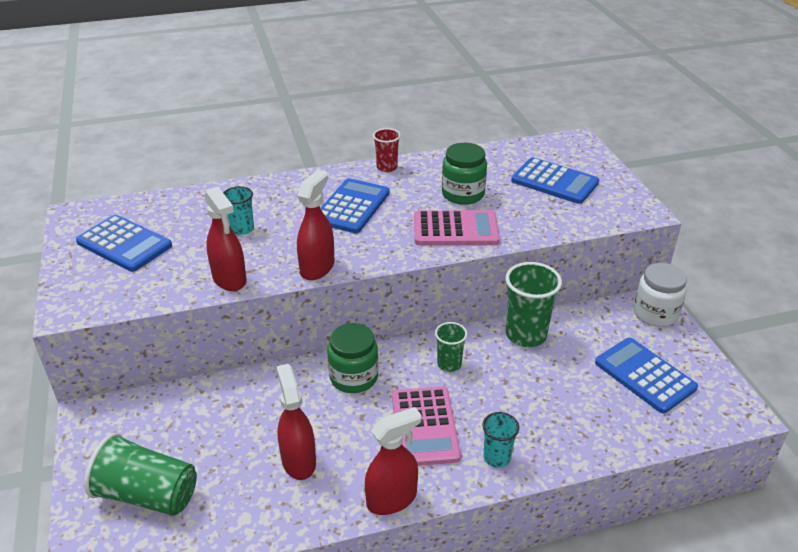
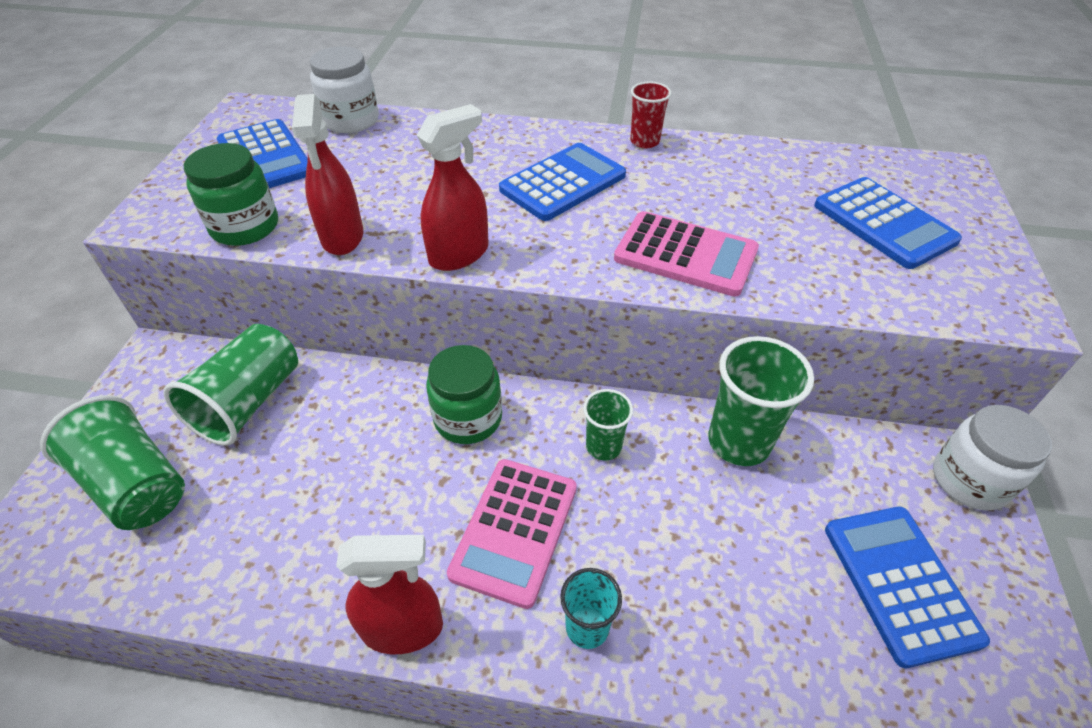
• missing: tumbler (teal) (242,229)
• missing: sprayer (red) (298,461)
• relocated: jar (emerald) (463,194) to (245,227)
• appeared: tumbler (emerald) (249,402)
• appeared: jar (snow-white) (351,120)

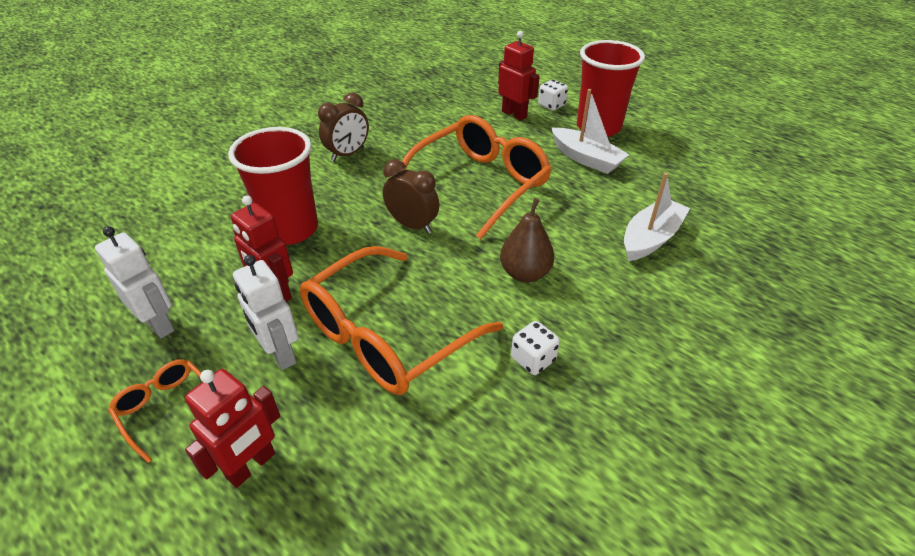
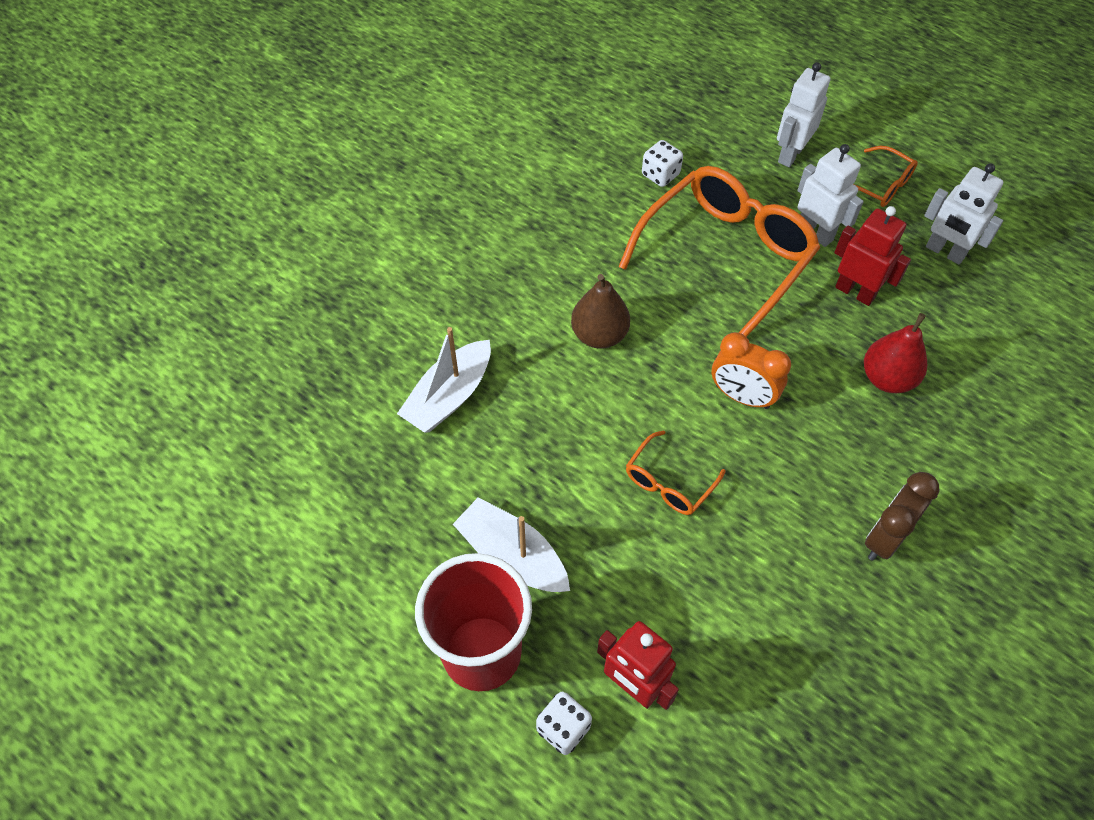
• colour: robot (red) (251,466) to robot (snow-white) (790,154)
• exchanged: tumbler (red) (290,229) to toy pear (red) (887,378)
• colour: bedside clock (dark brown) (412,225) to bedside clock (orange-coloured) (742,396)
• size: spectacles (orange-coloured) (480,184) = (668,483) x0.46
• relocated: game die (snow-white) (533,359) to (660,175)

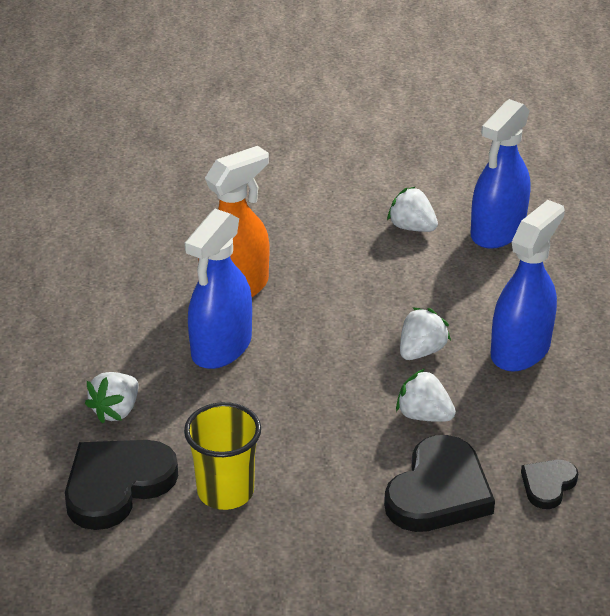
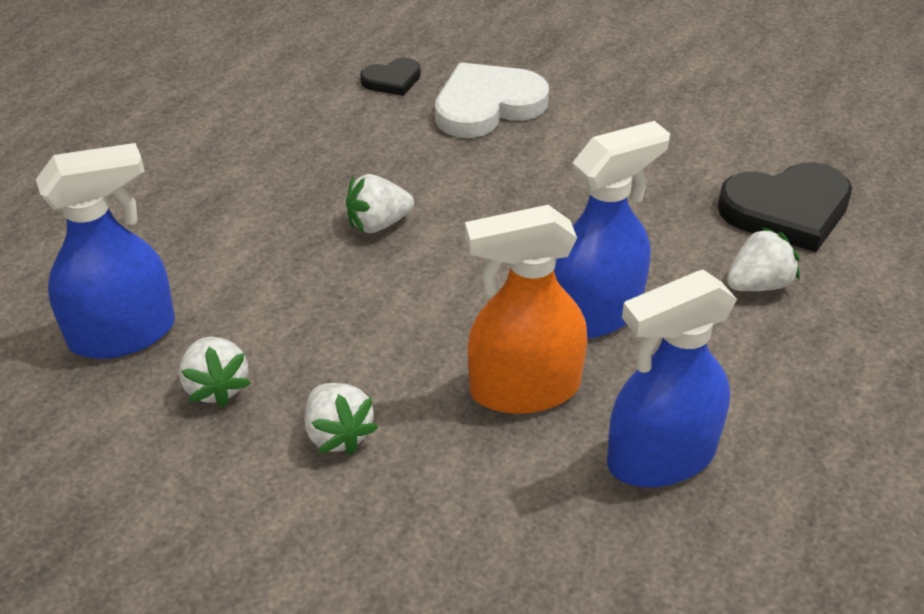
• missing: tumbler (golden) (225,491)
• colour: love heart (black) (439,492) to love heart (snow-white) (487,106)
• relocated: strawberry (snow-white) (423,415) to (338,434)
• relocated: sprayer (blue) (520,350) to (660,457)

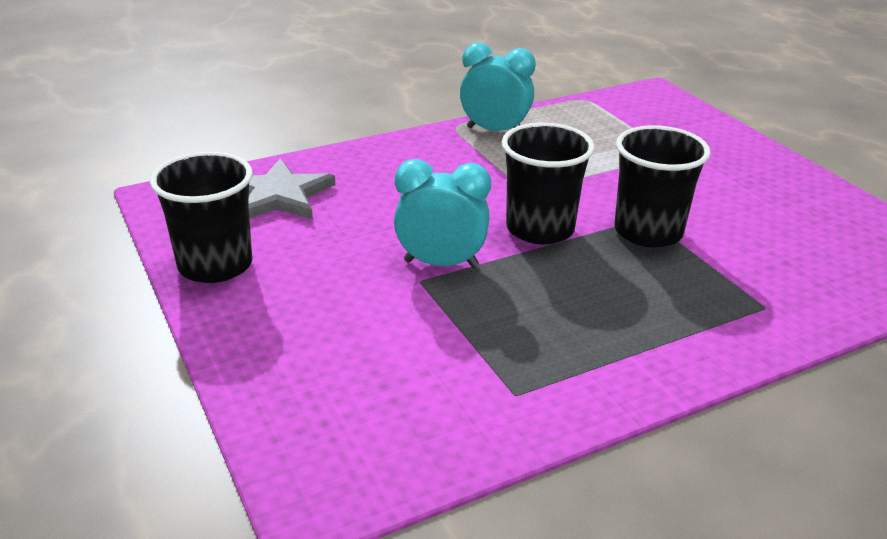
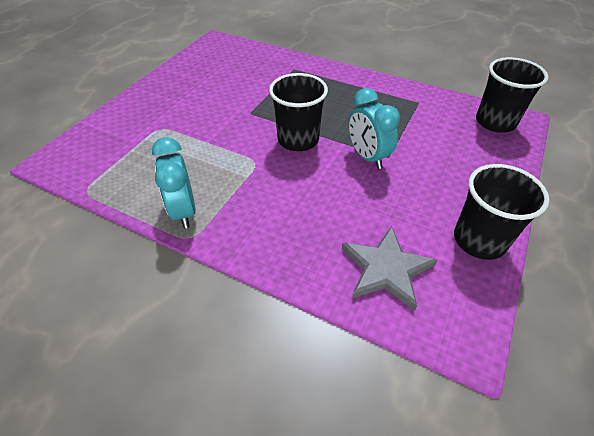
• relocated: tumbler (black) (648,232) to (495,122)

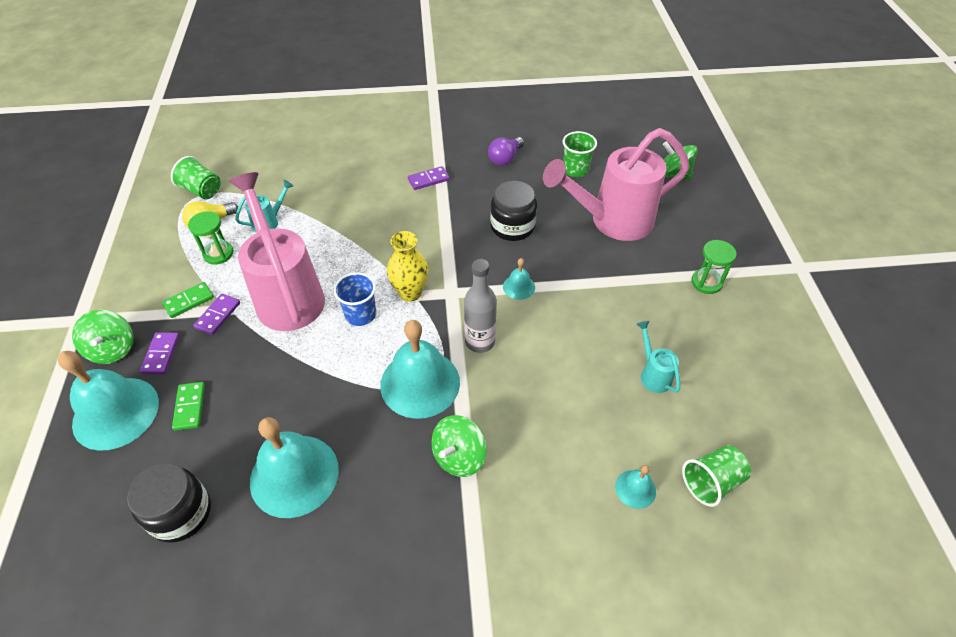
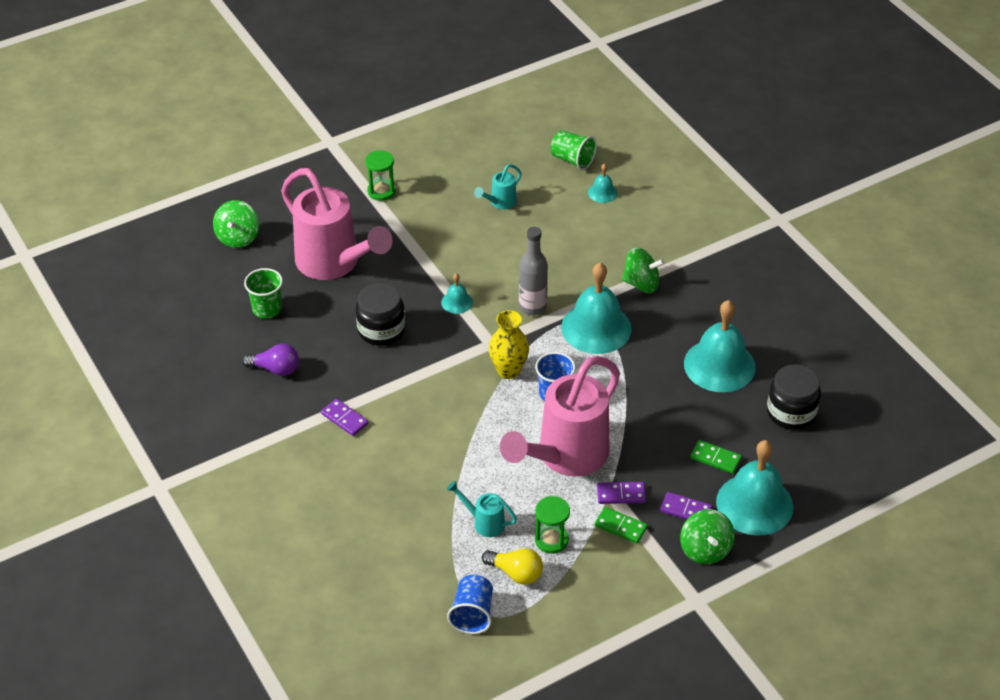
• spun: toy top (emerald) (113,349) = (705,549) 120 degrees clockwise
• spun: domino tile (royal purple) (161,354) = (686,510) 45 degrees clockwise
• colour: tumbler (emerald) (202,190) to tumbler (blue) (472,614)
• spun: domino tile (emerald) (190,407) = (715,458) 60 degrees clockwise

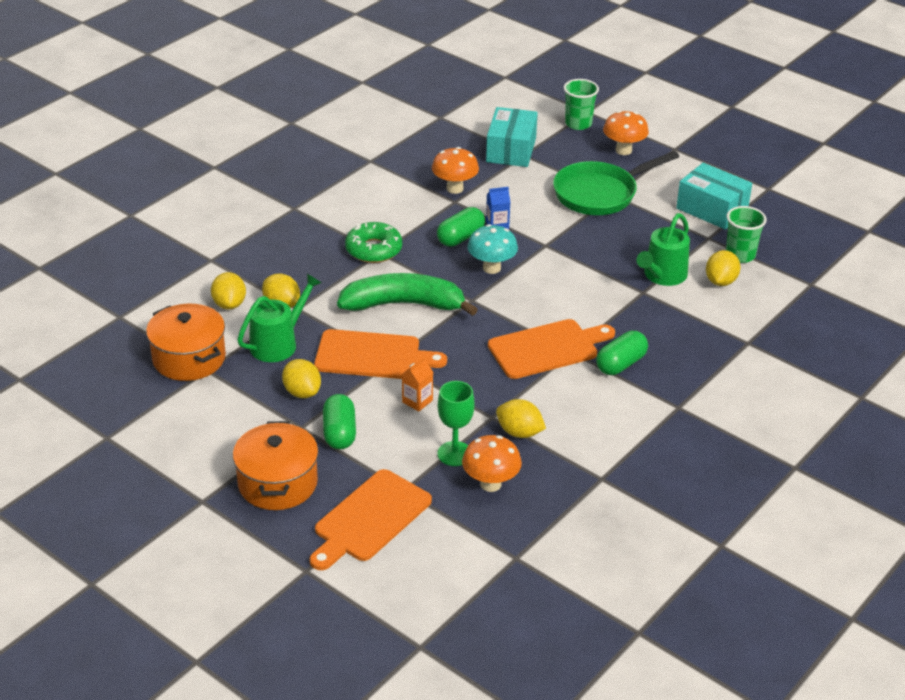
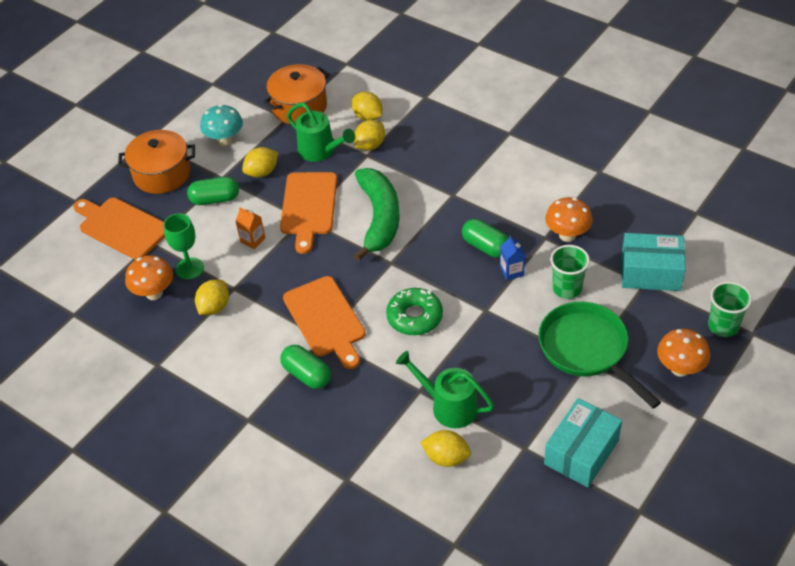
• spun: lemon (golden) (229,304) = (368,116) 60 degrees clockwise
• relocated: donut (emerald) (373,249) to (414,317)
• relocated: mushroom (teal) (491,268) to (225,141)
• relocated: tumbler (emerald) (740,255) to (567,288)

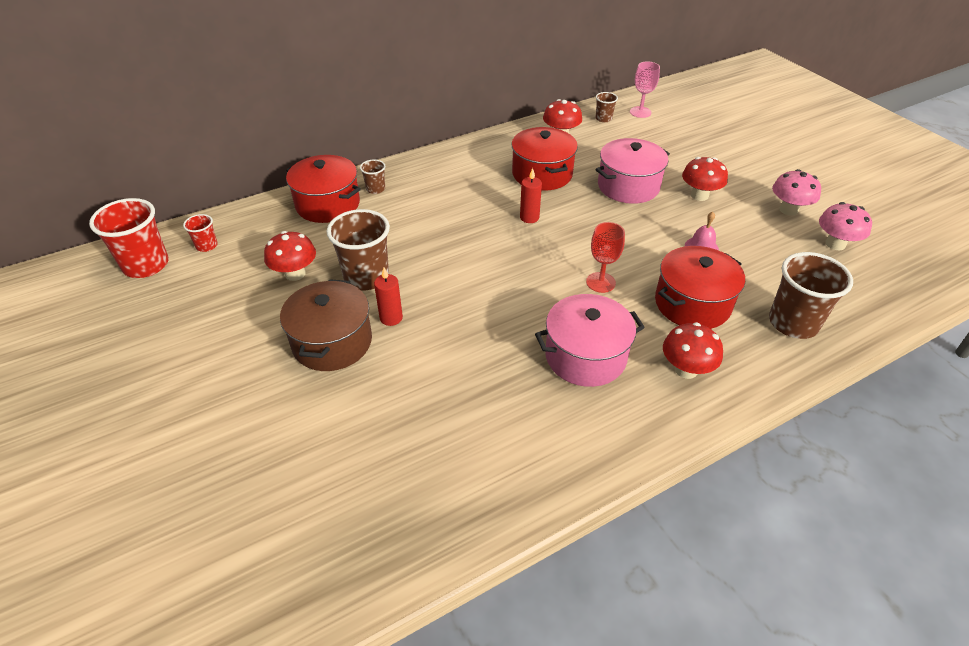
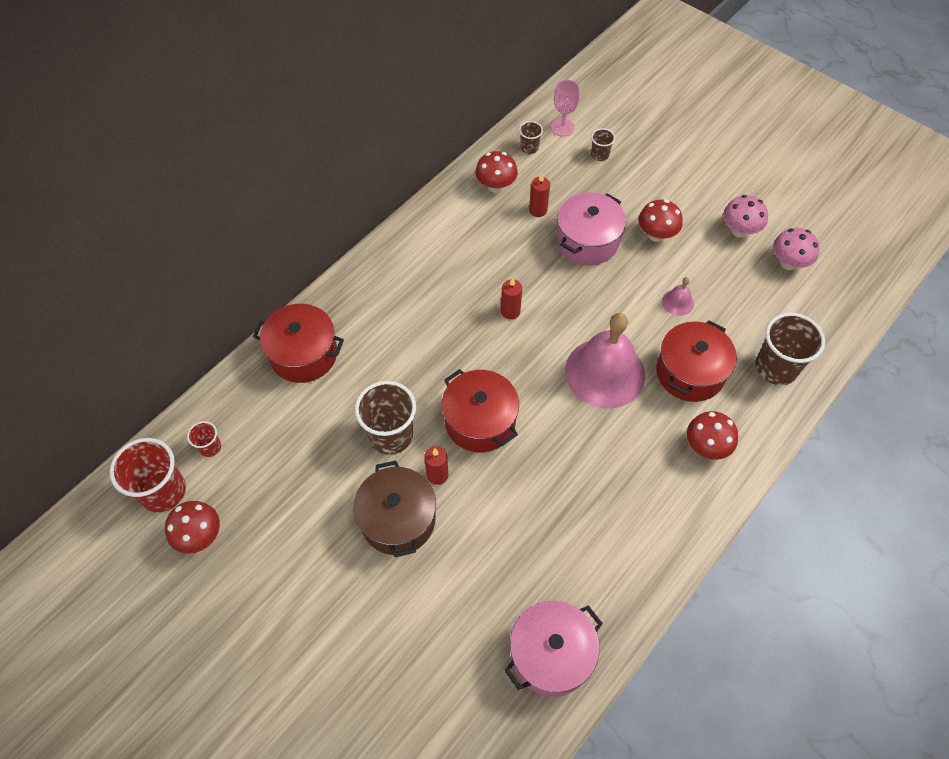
• relocated: mushroom (red) (295,274) to (200,536)
• relocated: tumbler (dark brown) (375,189) to (599,155)
• relocated: pot (red) (542,174) to (480,421)
• relocated: pot (pink) (585,356) to (551,654)
• exchanged: goblet (red) (600,282) to school bell (pink) (605,372)
• appeared: candle (red) (538,210)

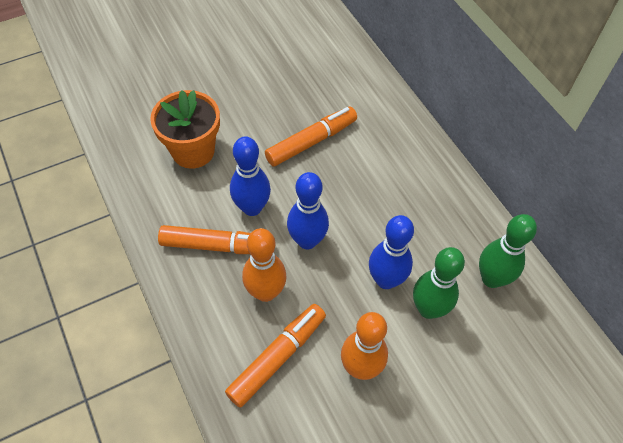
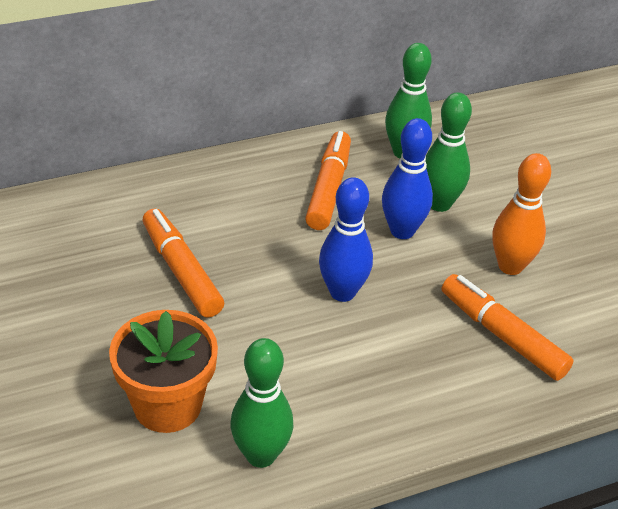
• relocated: marker pen (orange-coloured) (217,246) to (329,188)
• missing: bowling pin (blue) (252,208)
• missing: bowling pin (orange-coloured) (265,292)
• appeared: bowling pin (emerald) (261,455)

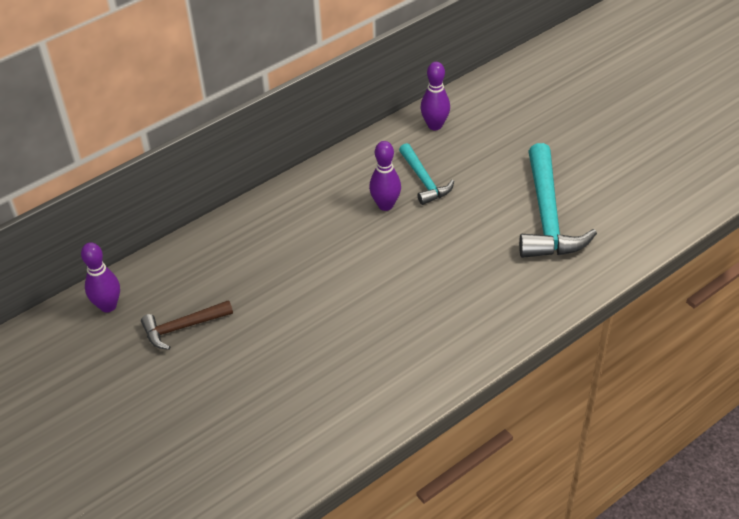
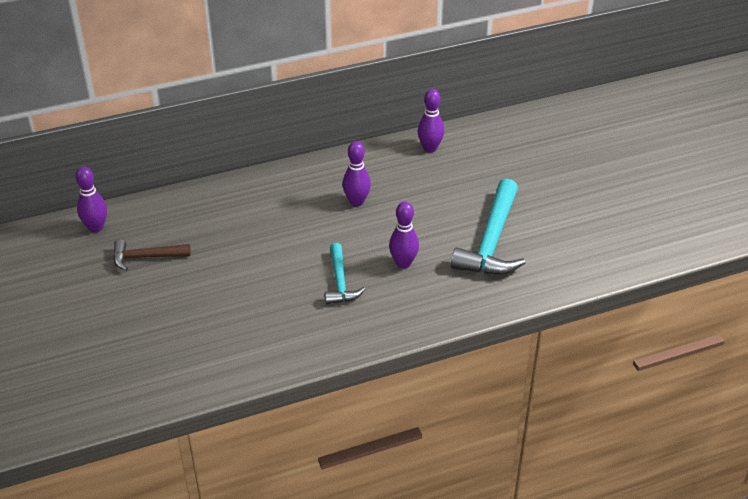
• relocated: hammer (teal) (424,181) to (340,282)
• appeared: bowling pin (royal purple) (403,263)

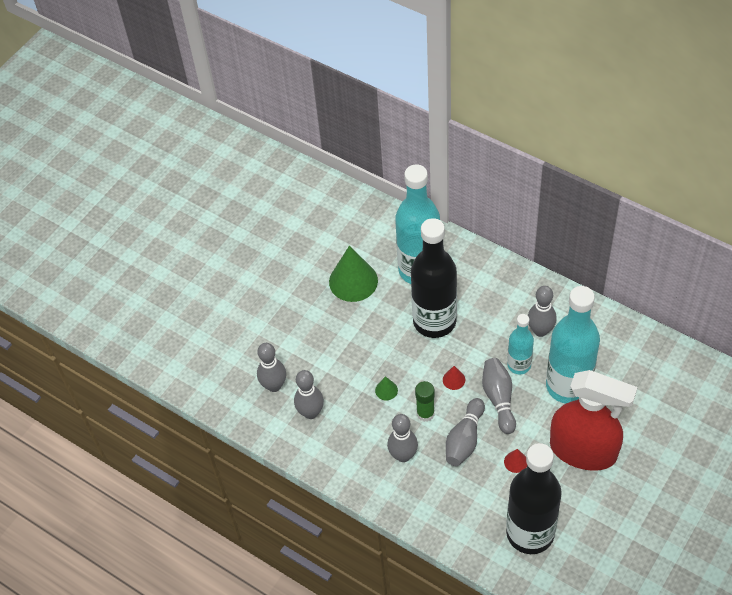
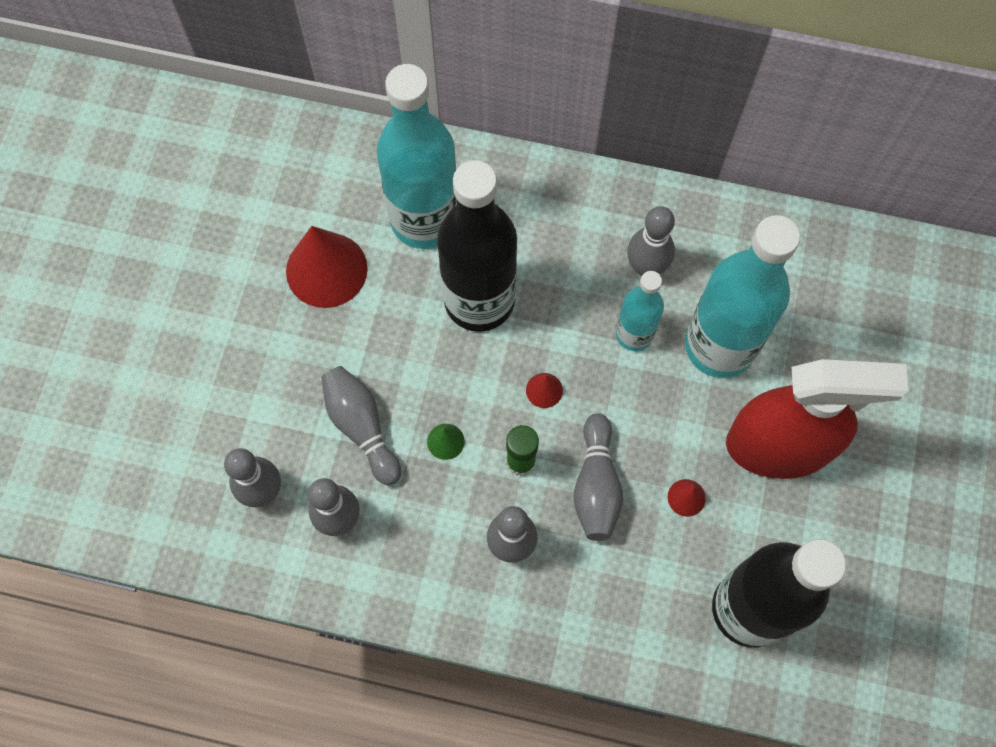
• colour: cone (emerald) (353,281) to cone (red) (326,269)
• relocated: bowling pin (ash-grey) (499,399) to (361,427)

